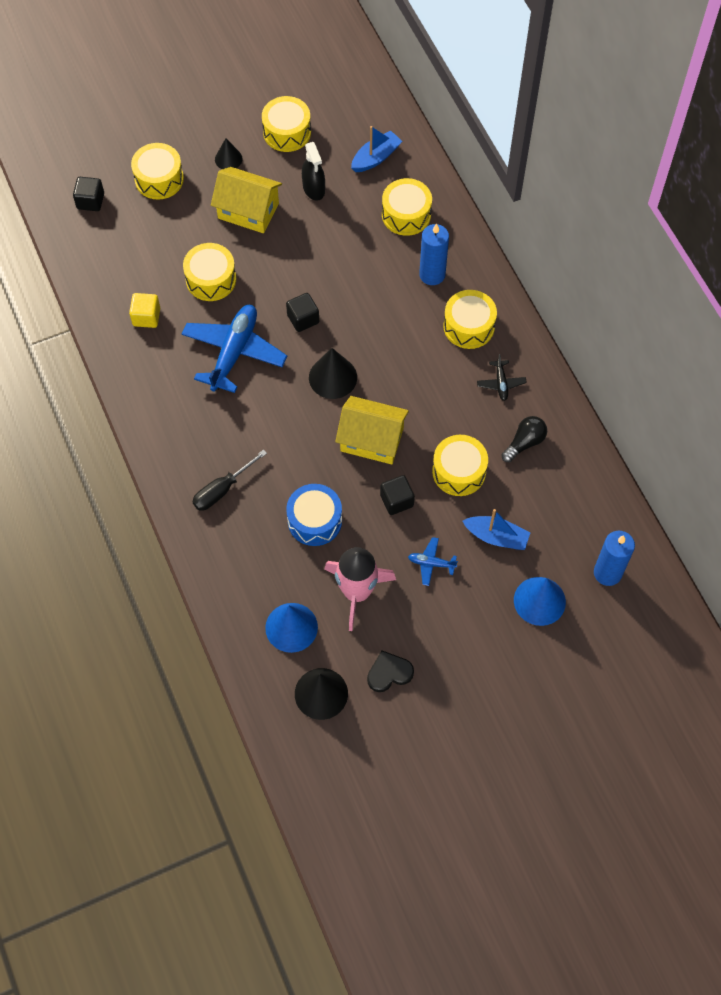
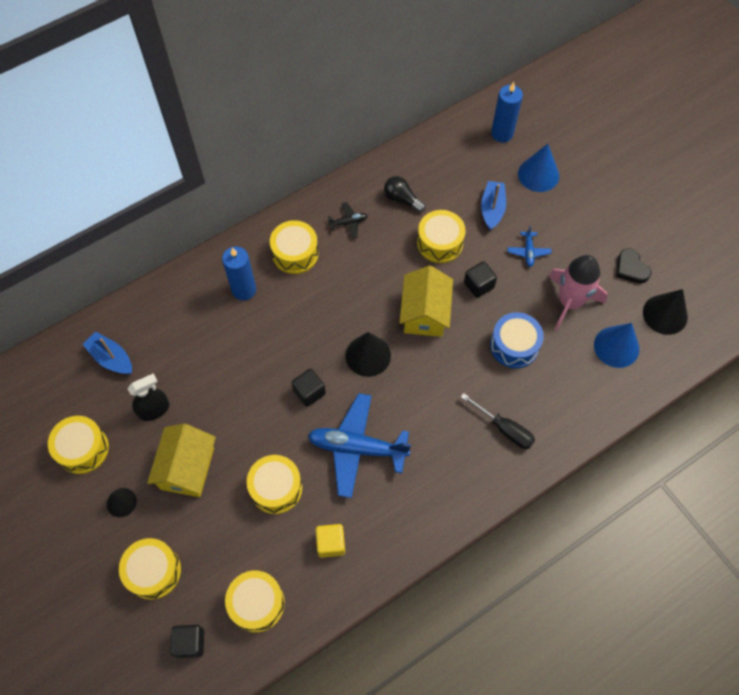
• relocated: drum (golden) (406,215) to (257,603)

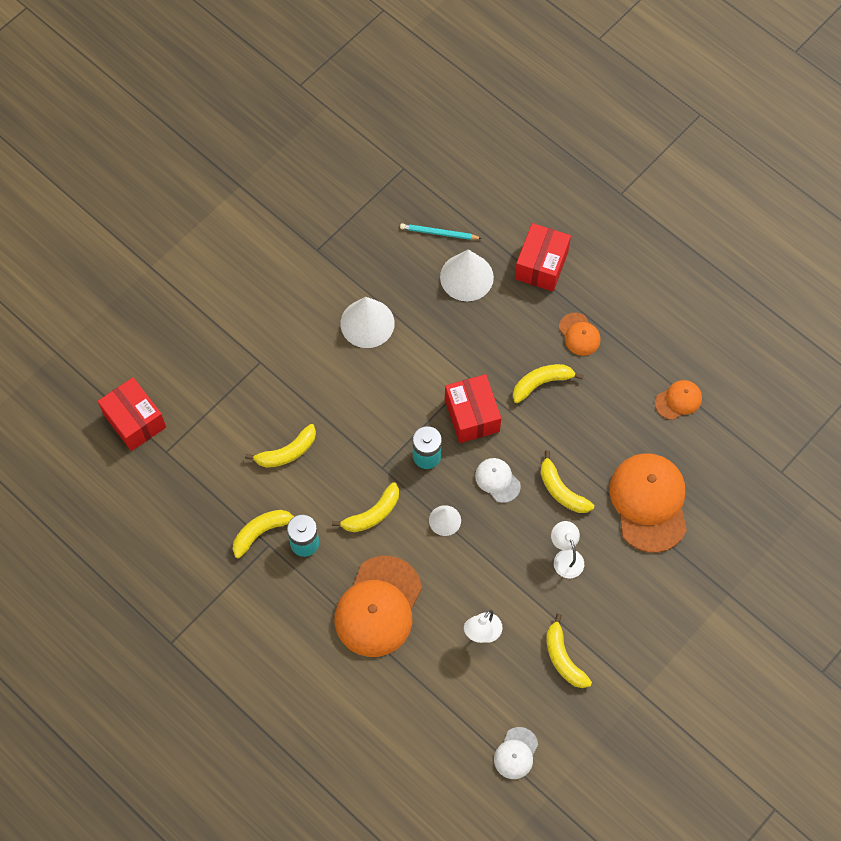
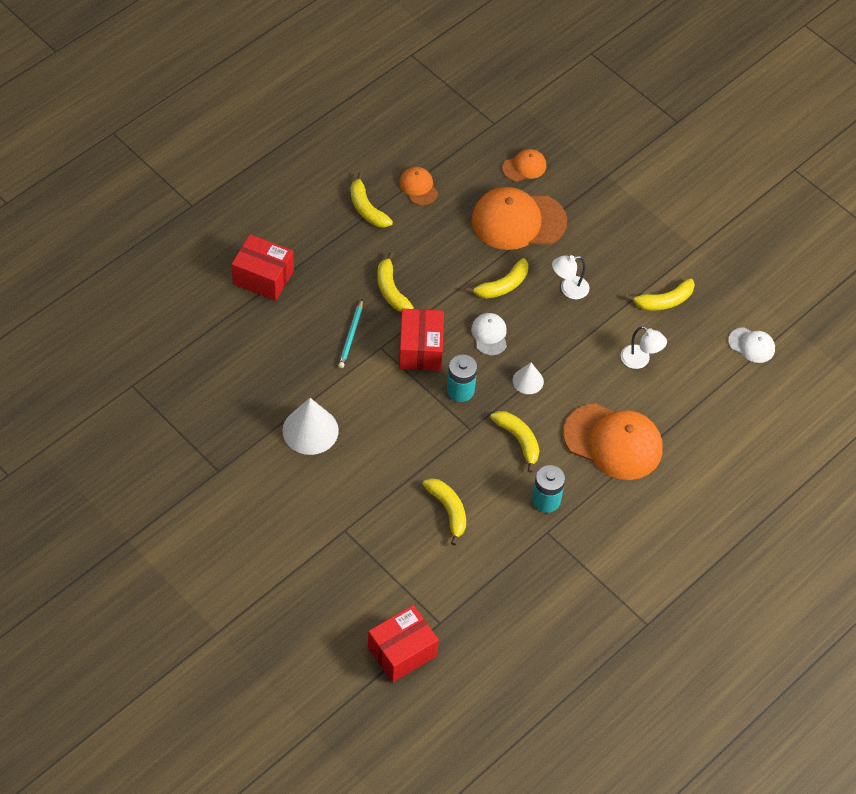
• relocated: banana fruit (golden) (262,532) to (367,208)
• relocated: pencil (teal) (439,233) to (351,335)
• missing: cone (snow-white) (466,277)
• spun: parcel (red) (472,415) = (420,349) 75 degrees counterclockwise
• spun: cap (snow-white) (497,480) = (489,335) 120 degrees clockwise
• relocated: cap (orange-coloured) (579,334) to (524,167)

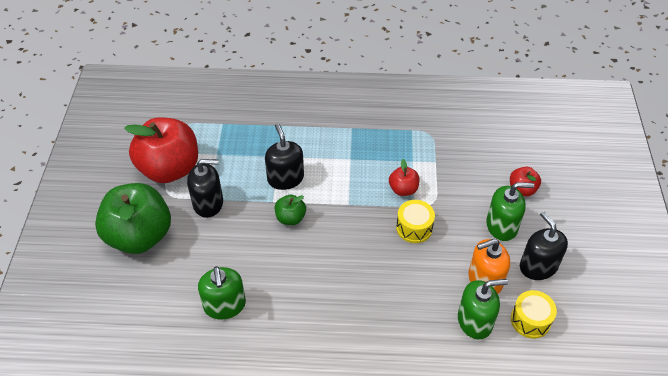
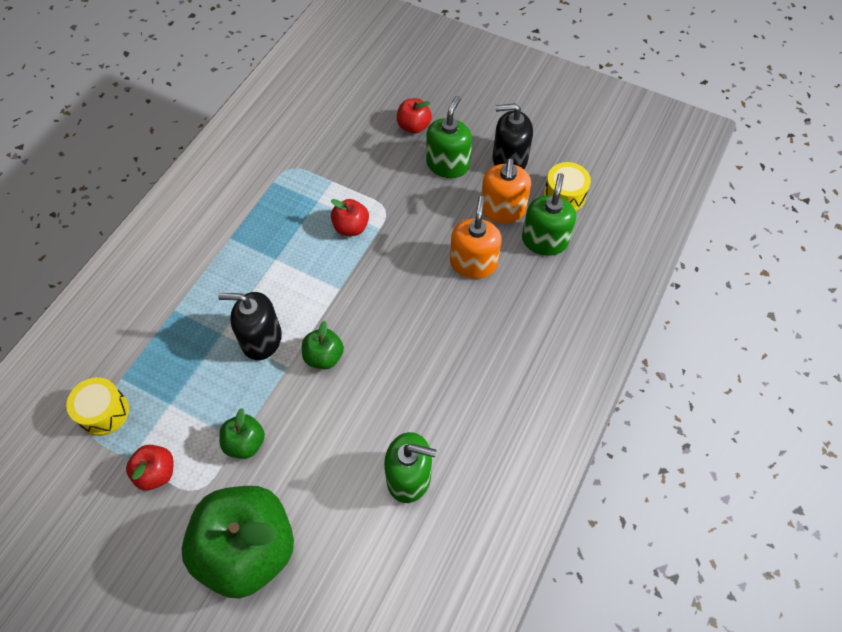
• size: toy apple (red) (170,169) = (156,472) x0.45
• exchanged: pump bottle (black) (208,203) to toy apple (emerald) (245,443)
• relocated: drum (golden) (414,228) to (104,412)
• appeared: pump bottle (orange-coloured) (473,263)

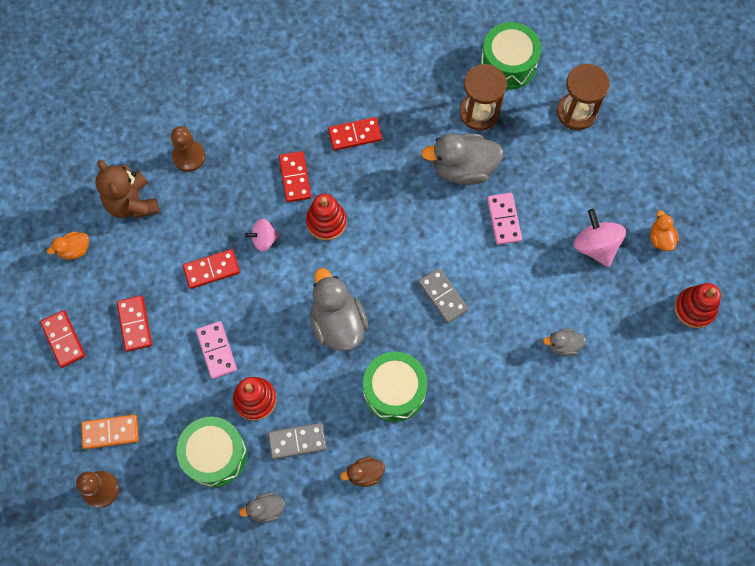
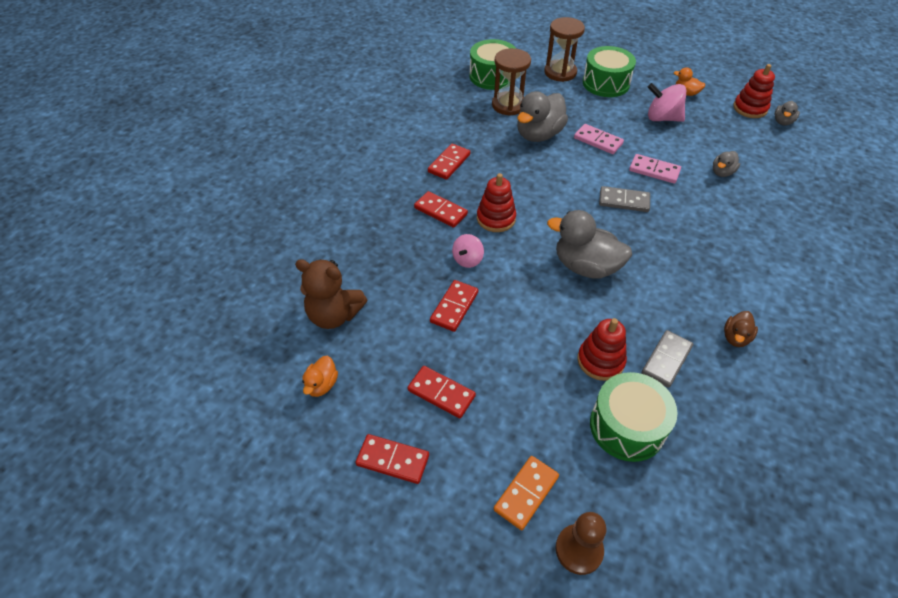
• missing: chess pawn (dark brown) (189,157)
• relocated: domino tile (pink) (216,350) to (654,171)
• relocated: toy duck (ash-grey) (266,509) to (782,122)
• relocated: drum (emerald) (394,390) to (606,83)

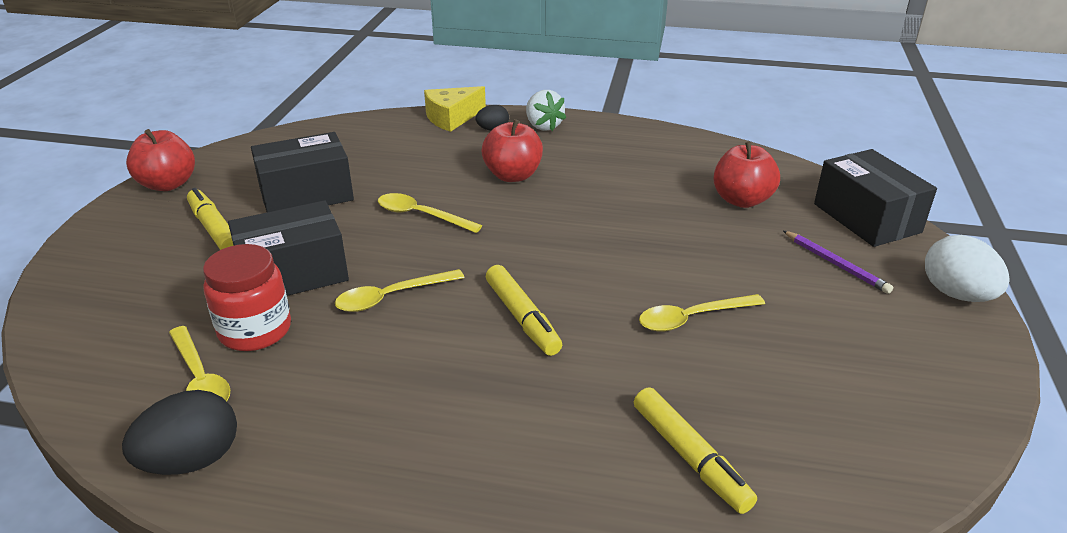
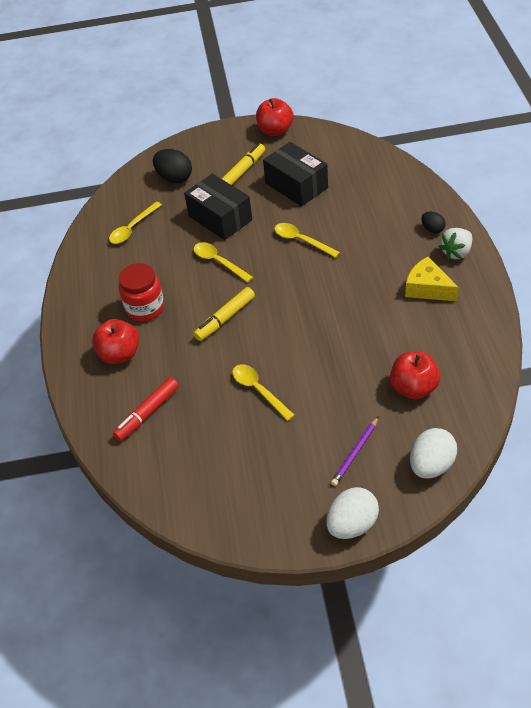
• relocated: egg shape (black) (192,460) to (174,178)
• relocated: jar (red) (255,330) to (145,308)
• spun: spoon (golden) (421,215) = (301,240) 60 degrees counterclockwise
• relocated: cheese wedge (golden) (452,118) to (427,288)
• relocated: toy apple (red) (513,175) to (120,354)
• colour: marker pen (golden) (689,457) to marker pen (red) (147,413)
• exchanged: parcel (black) (866,218) to egg shape (snow-white) (431,465)

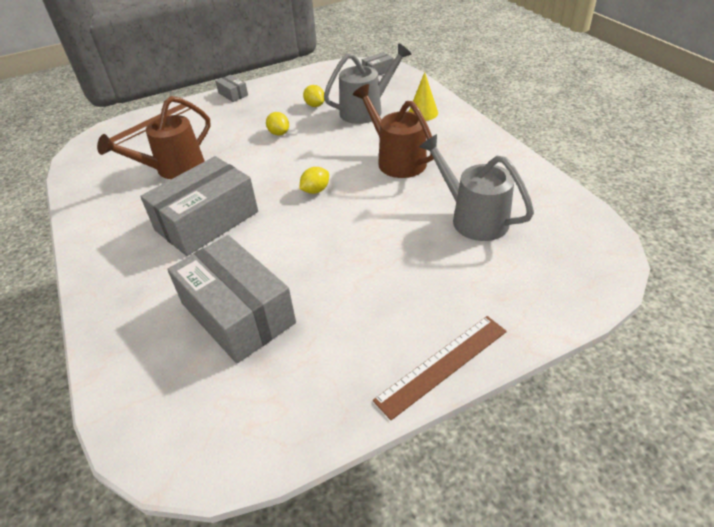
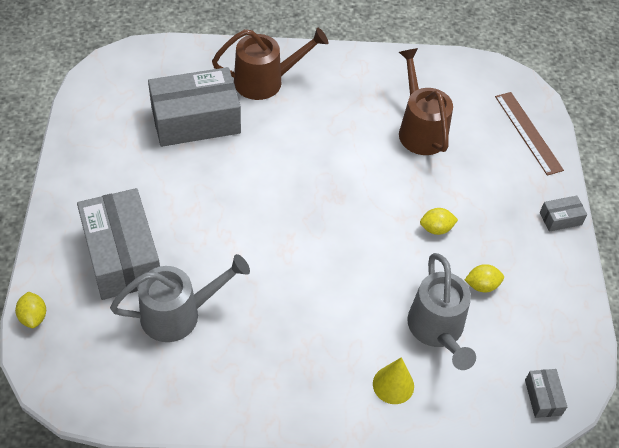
• relocated: parcel (ash-grey) (207,221) to (122,255)
• relocated: lemon (golden) (315,190) to (33,317)
• relocated: sprinkling can (dark brown) (396,160) to (266,81)
• missing: straightedge (dark brown) (442,365)

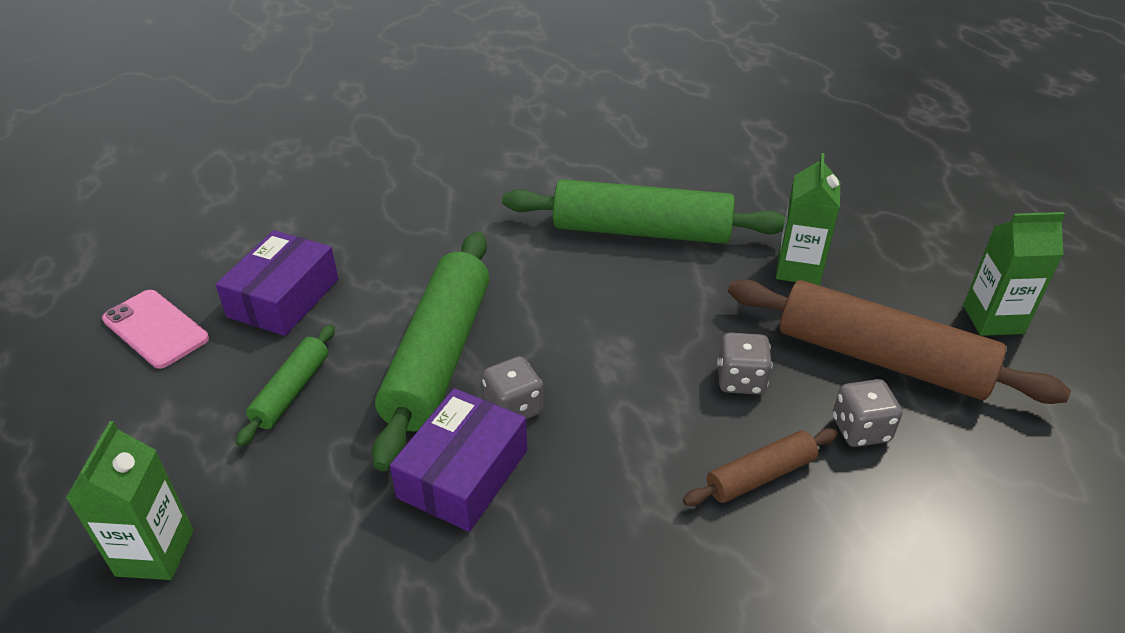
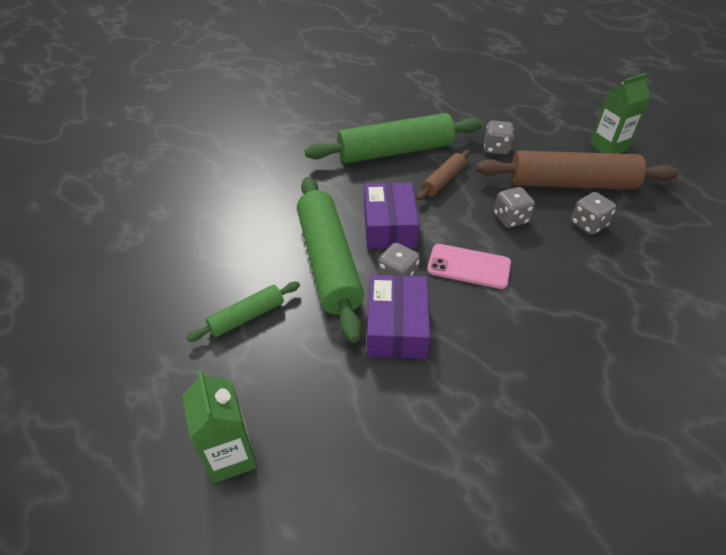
• relocated: mobile phone (pink) (155,329) to (468,266)
• relocated: parcel (royal purple) (283,298) to (389,226)
• spun: pastry roller (emerald) (291,391) = (247,317) 60 degrees clockwise
• relocated: pastry roller (dark brown) (760,476) to (443,181)
• exchanged: juice carton (emerald) (798,269) to game die (ash-grey) (496,148)

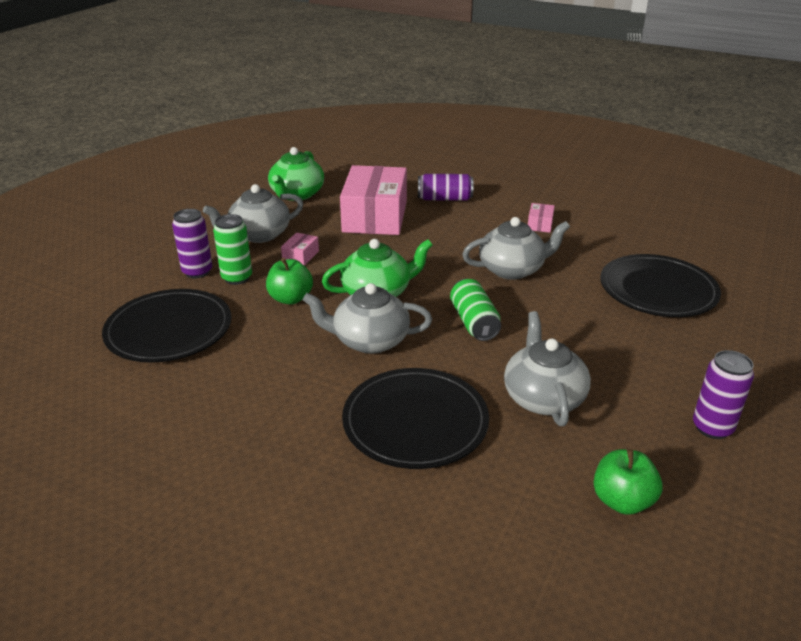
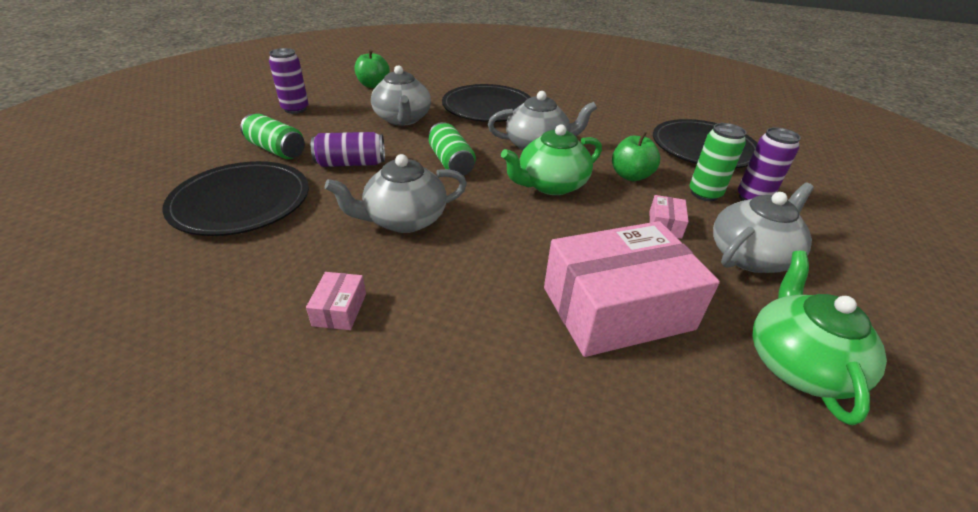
• spun: parcel (pink) (375,217) = (617,308) 75 degrees clockwise
• relocated: soda can (royal purple) (444,199) to (351,163)
• appeared: soda can (emerald) (276,150)

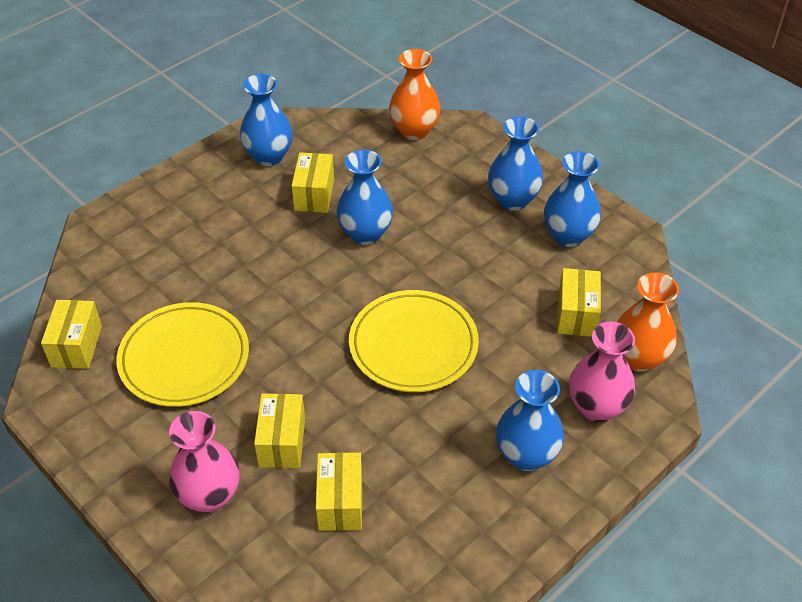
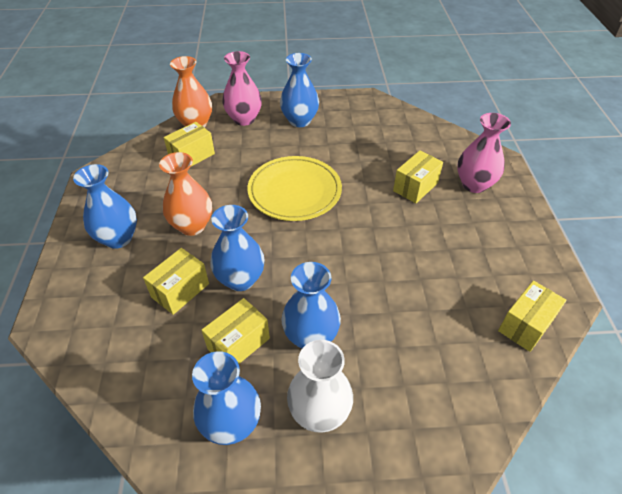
• missing: dinner plate (golden) (184,358)
• relocated: parcel (golden) (340,502) to (180,290)
• relocated: flower vase (orange-coloured) (414,131) to (192,226)
• relocated: flower vase (blue) (568,235) to (311,336)
• appeared: flower vase (snow-white) (319,412)

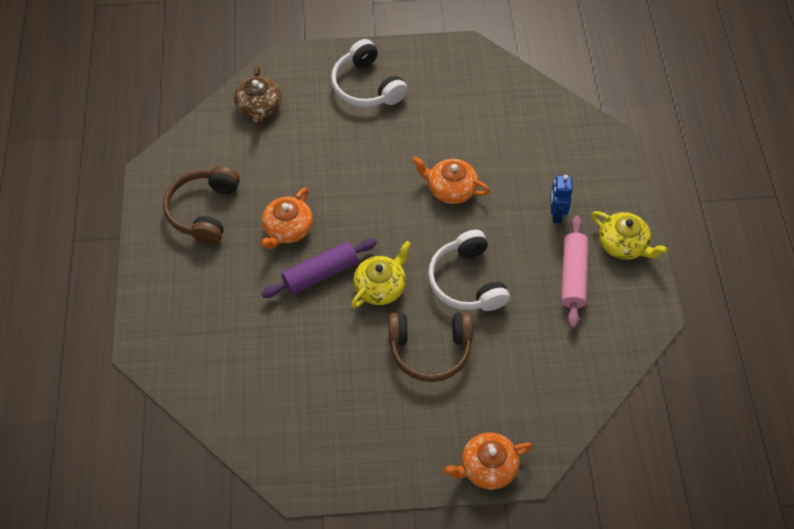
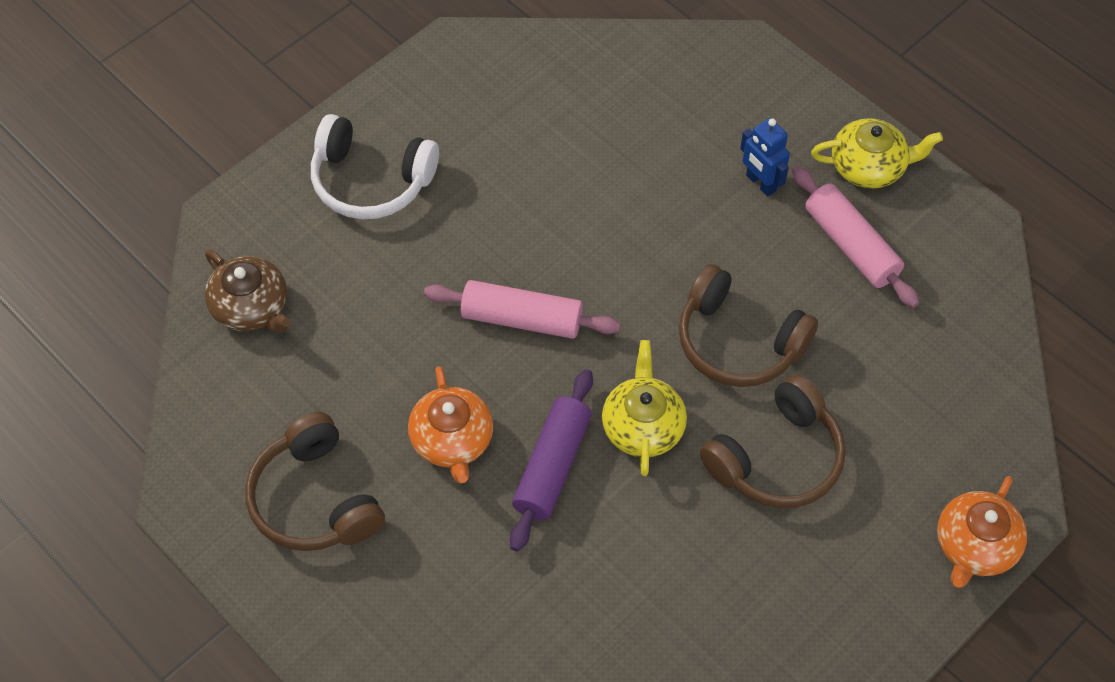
• missing: tea pot (orange-coloured) (450,189)
• colour: headphones (snow-white) (466,281) to headphones (dark brown) (738,342)
• appeared: pastry roller (pink) (522,319)

